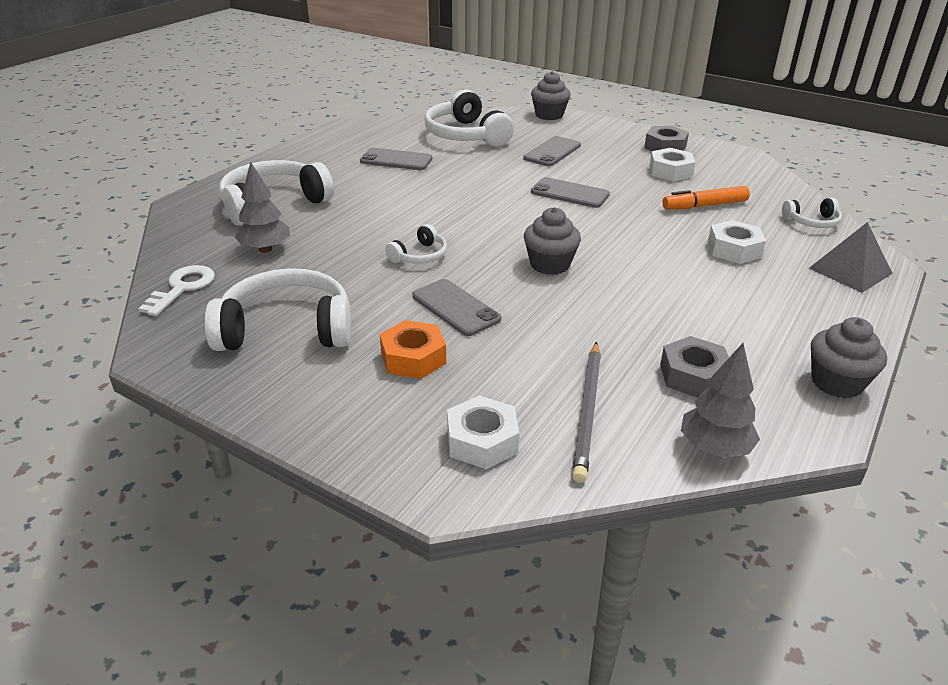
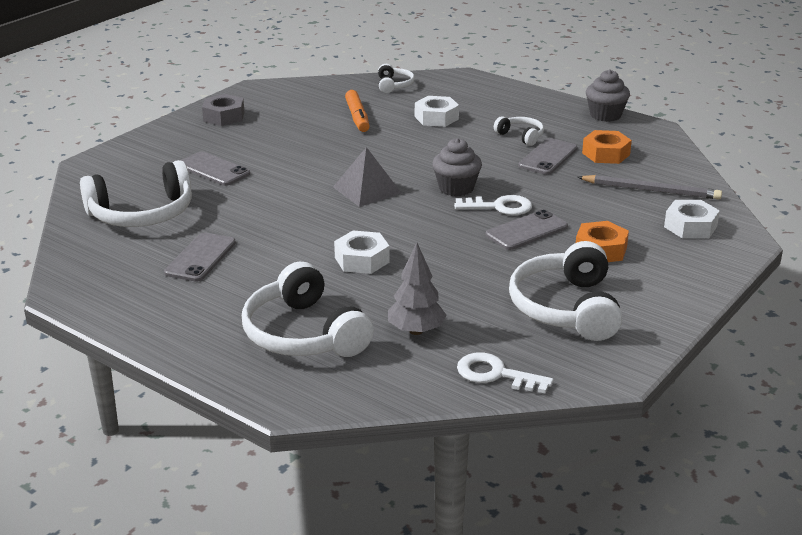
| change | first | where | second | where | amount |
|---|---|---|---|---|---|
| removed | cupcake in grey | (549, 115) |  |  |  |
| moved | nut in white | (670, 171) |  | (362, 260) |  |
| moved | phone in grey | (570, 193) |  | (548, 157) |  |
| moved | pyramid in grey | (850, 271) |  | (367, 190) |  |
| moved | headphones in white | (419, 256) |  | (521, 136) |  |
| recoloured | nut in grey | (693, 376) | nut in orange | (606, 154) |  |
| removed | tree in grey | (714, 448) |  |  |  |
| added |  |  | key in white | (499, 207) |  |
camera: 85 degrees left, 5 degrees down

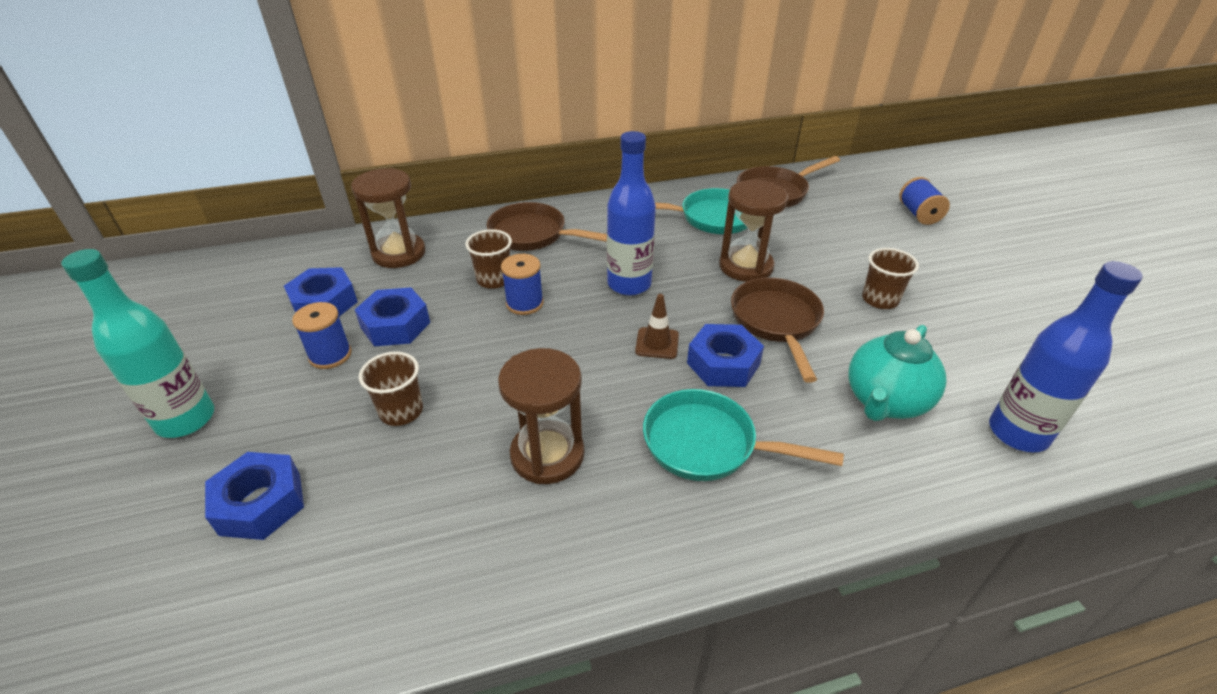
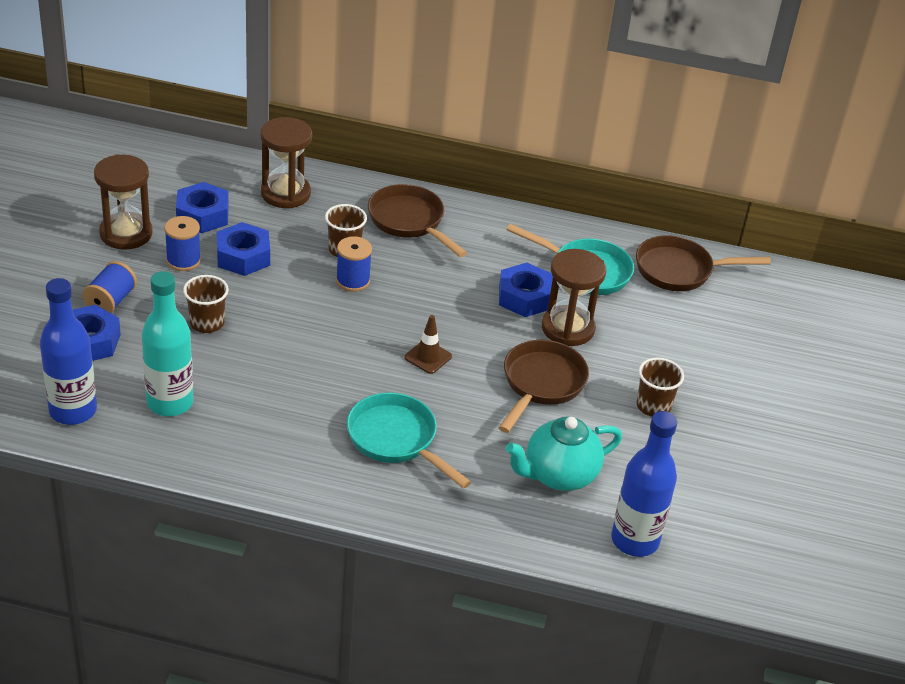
| change | first | where | second | where | amount |
|---|---|---|---|---|---|
| moved | bottle in blue | (629, 284) |  | (73, 411) |  |
| moved | spool in blue | (918, 214) |  | (110, 301) |  |
| moved | bottle in turquoise | (186, 419) |  | (170, 402) |  |
| moved | nut in blue | (723, 364) |  | (524, 297) |  |
| moved | hourglass in brown | (547, 455) |  | (126, 233) |  |
camera: 25 degrees right, 0 degrees up

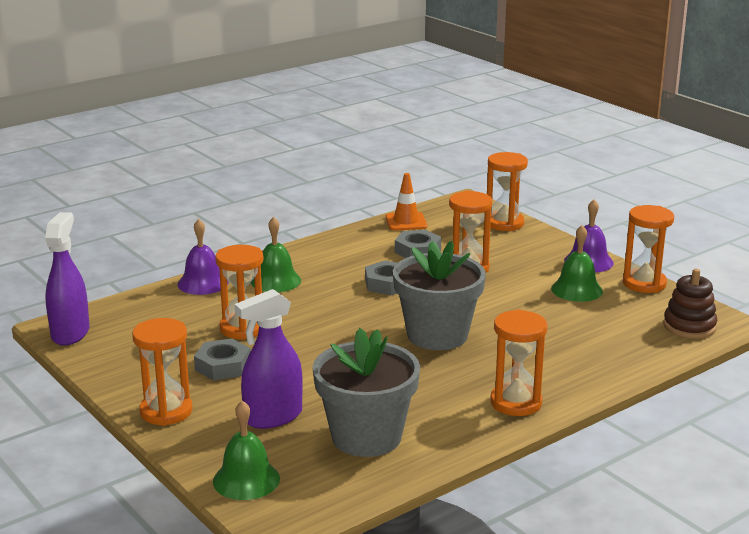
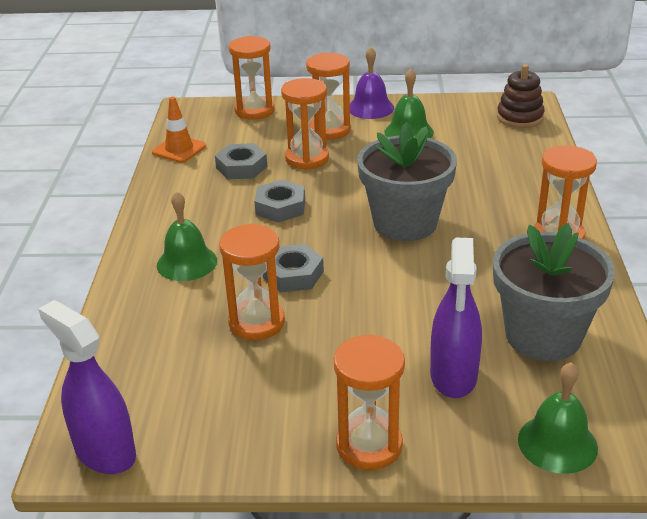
| change | first | where | second | where | amount |
|---|---|---|---|---|---|
| moved | hourglass in orange | (644, 283) |  | (329, 130) |  |
| removed | bell in purple | (203, 283) |  |  |  |
| moved | nut in grey | (223, 366) |  | (293, 274) |  |
camera: 50 degrees left, 10 degrees up

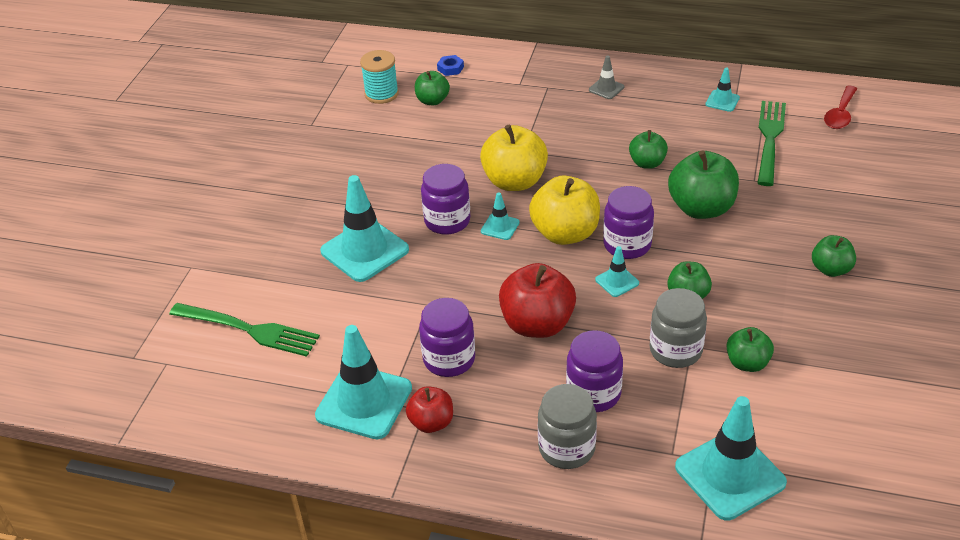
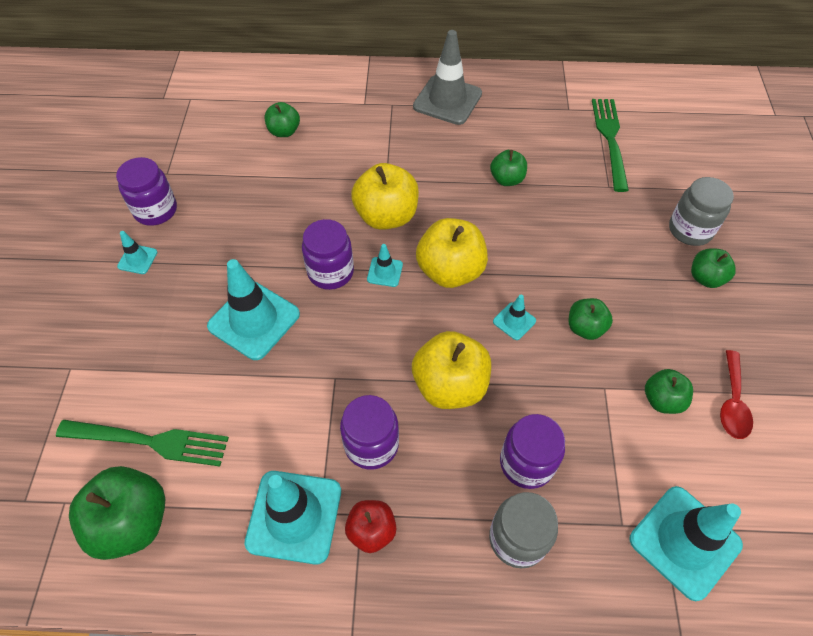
| change | first | where | second | where | amount |
|---|---|---|---|---|---|
| removed | spool in turquoise | (381, 94) |  |  |  |
| removed | nut in blue | (450, 68) |  |  |  |
| resized | traffic cone in grey | (606, 88) |  | (447, 100) | x2.12 |
| moved | traffic cone in turquoise | (722, 101) |  | (137, 259) |  |
| moved | spoon in red | (840, 114) |  | (732, 403) |  |
| moved | apple in green | (701, 208) |  | (132, 522) |  |
| moved | jar in purple | (627, 245) |  | (156, 210) |  |
| recoloured | apple in red | (537, 324) | apple in yellow | (450, 385) |  |
| moved | jar in grey | (675, 350) |  | (690, 230) |  |
camera: 15 degrees left, 15 degrees up

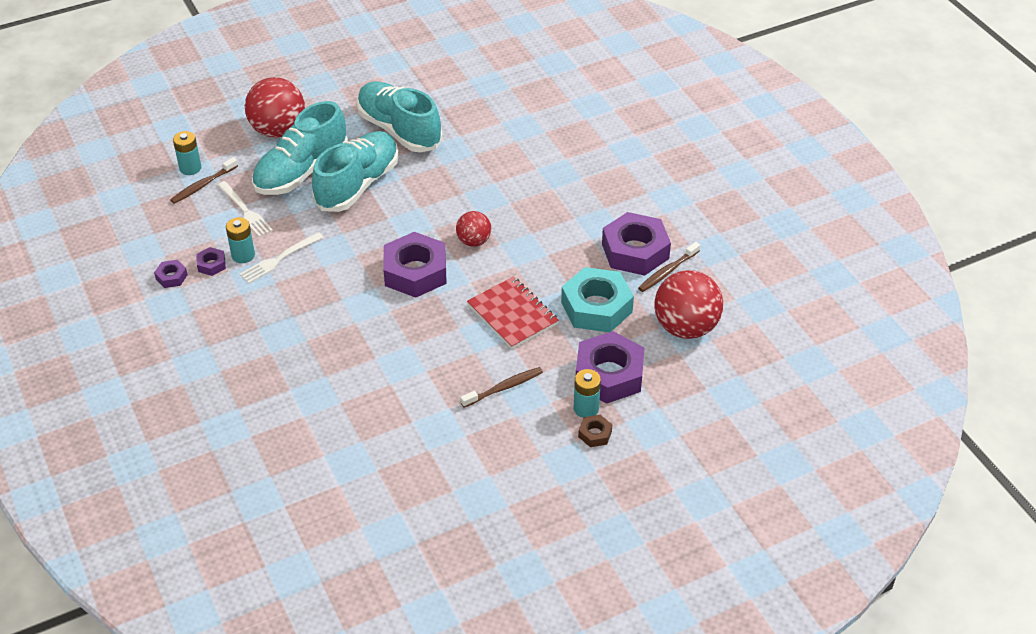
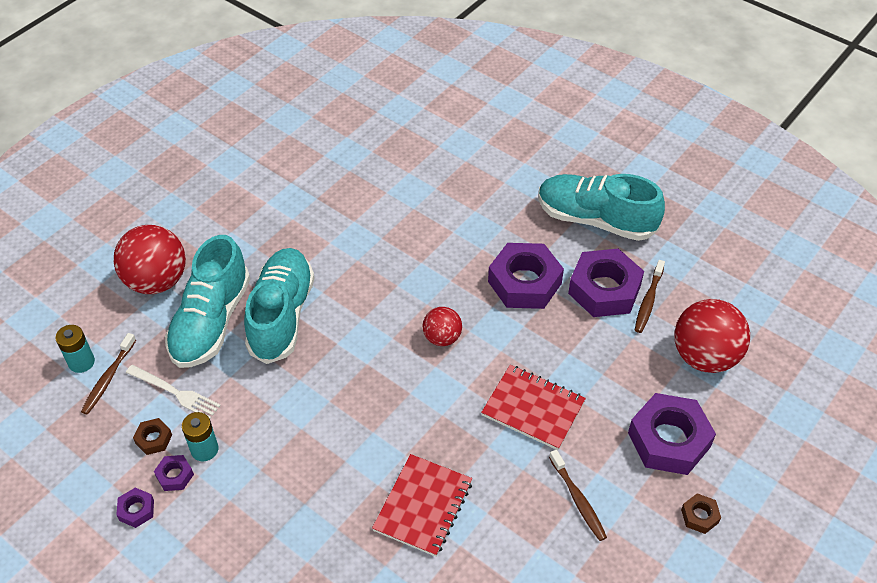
| change | first | where | second | where | amount |
|---|---|---|---|---|---|
| moved | shoe in turquoise | (399, 130) |  | (595, 219) |  |
| removed | fork in white | (278, 259) |  |  |  |
| moved | nut in purple | (415, 272) |  | (524, 282) |  |
| removed | nut in turquoise | (596, 307) |  |  |  |
| turned | toothbrush in brown | (504, 388) |  | (578, 499) | 120 degrees clockwise |
| removed | battery in turquoise | (586, 408) |  |  |  |
| added |  |  | nut in brown | (154, 439) |  |
| added |  |  | notebook in red | (423, 506) |  |
camera: 25 degrees left, 5 degrees up

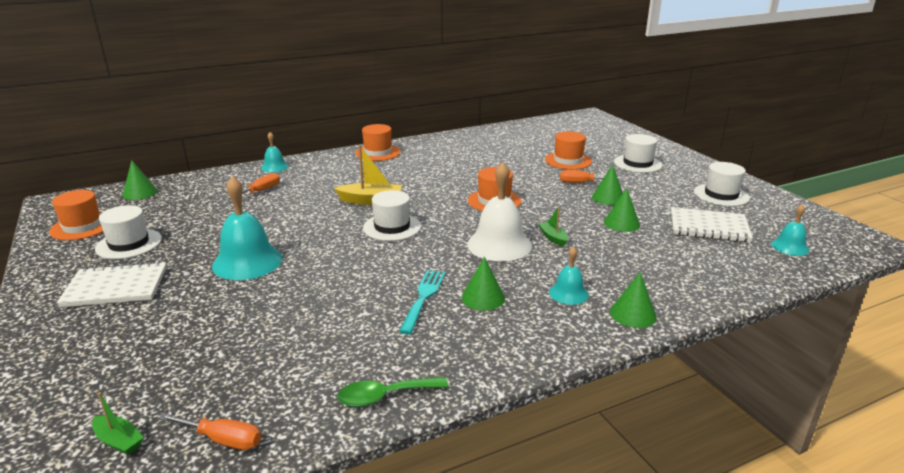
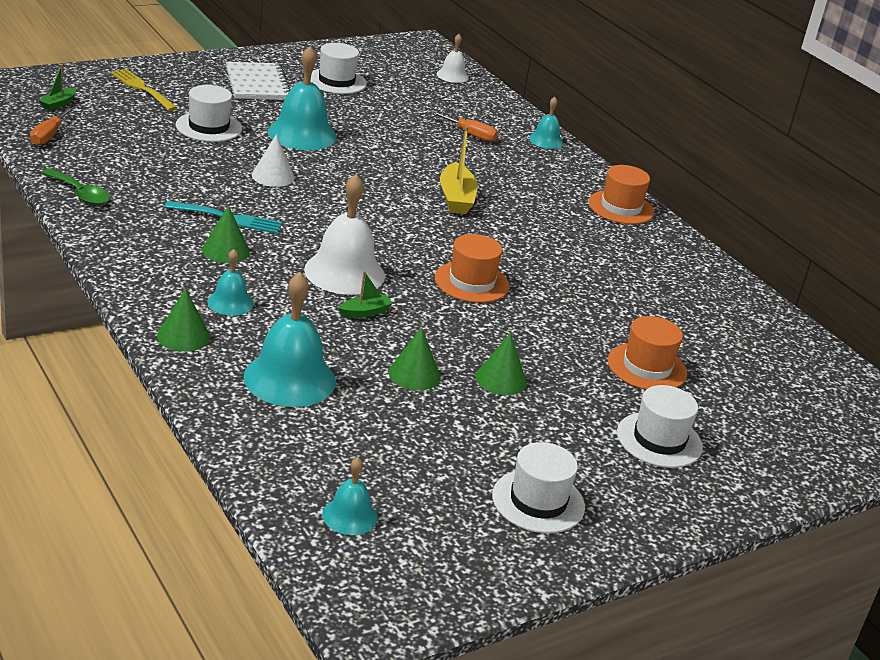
| change | first | where | second | where | amount |
|---|---|---|---|---|---|
| replaced | cone in green | (140, 193) | bell in white | (452, 75) |  |
| removed | screwdriver in orange | (581, 183) |  |  |  |
| removed | hat in orange | (82, 226) |  |  |  |
| moved | hat in white | (392, 227) |  | (209, 127) |  |
| removed | notebook in white | (708, 227) |  |  |  |
| turned | spoon in green | (385, 396) |  | (80, 194) | 150 degrees clockwise |
| added |  |  | fork in yellow | (143, 89) |  |
| added |  |  | cone in white | (273, 176) |  |
| added |  |  | bell in turquoise | (289, 379) |  |
camera: 80 degrees right, 5 degrees up

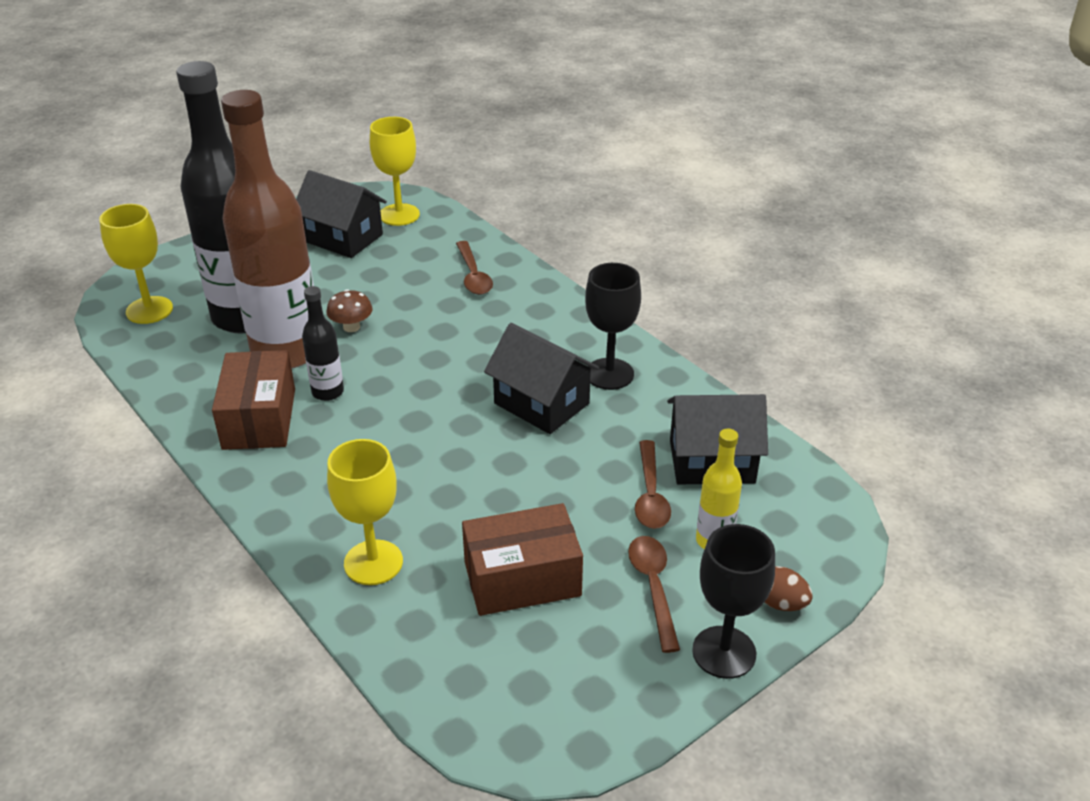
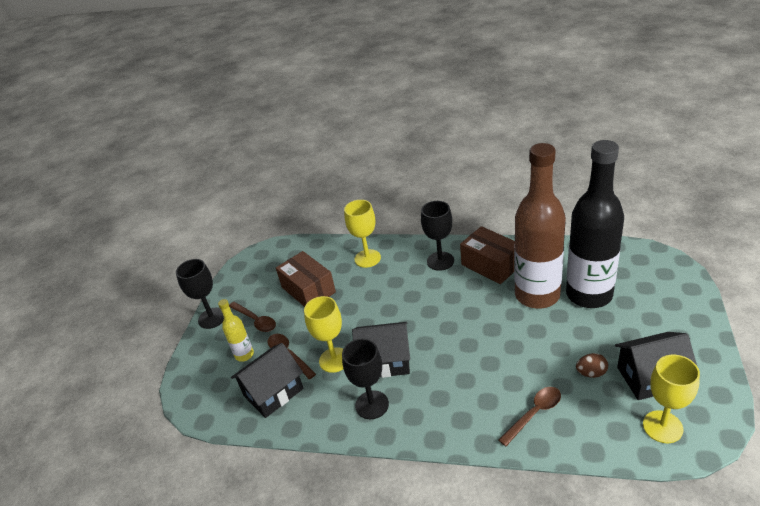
| change | first | where | second | where | amount |
|---|---|---|---|---|---|
| moved | goblet in yellow | (149, 310) |  | (334, 360) |  |
| turned | spoon in brown | (473, 275) |  | (534, 414) | 105 degrees clockwise |
| removed | bottle in black | (328, 392) |  |  |  |
| removed | mushroom in brown | (351, 327) |  |  |  |
| turned | box in brown | (522, 579) |  | (308, 290) | 75 degrees counterclockwise |
| moved | egg in brown | (781, 603) |  | (591, 373) |  |
| added |  |  | goblet in black | (440, 261) |  |
camera: 145 degrees right, 0 degrees up

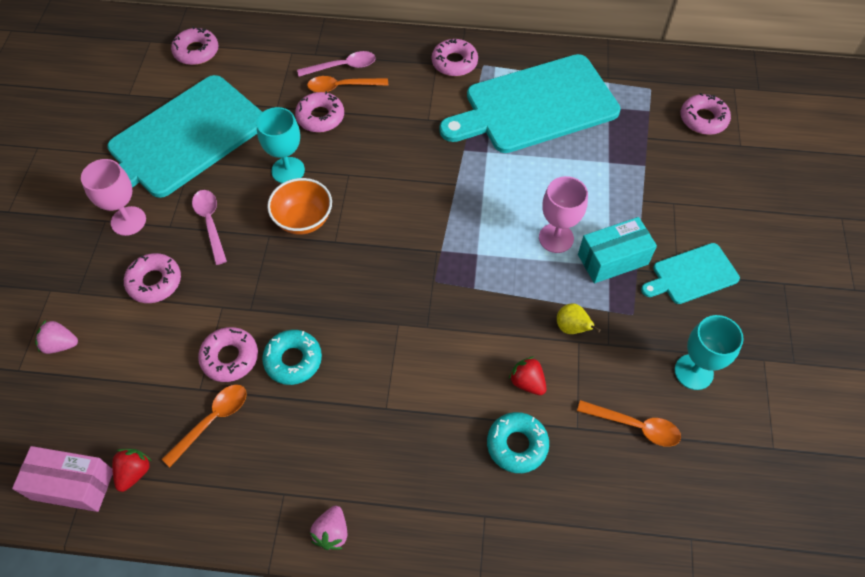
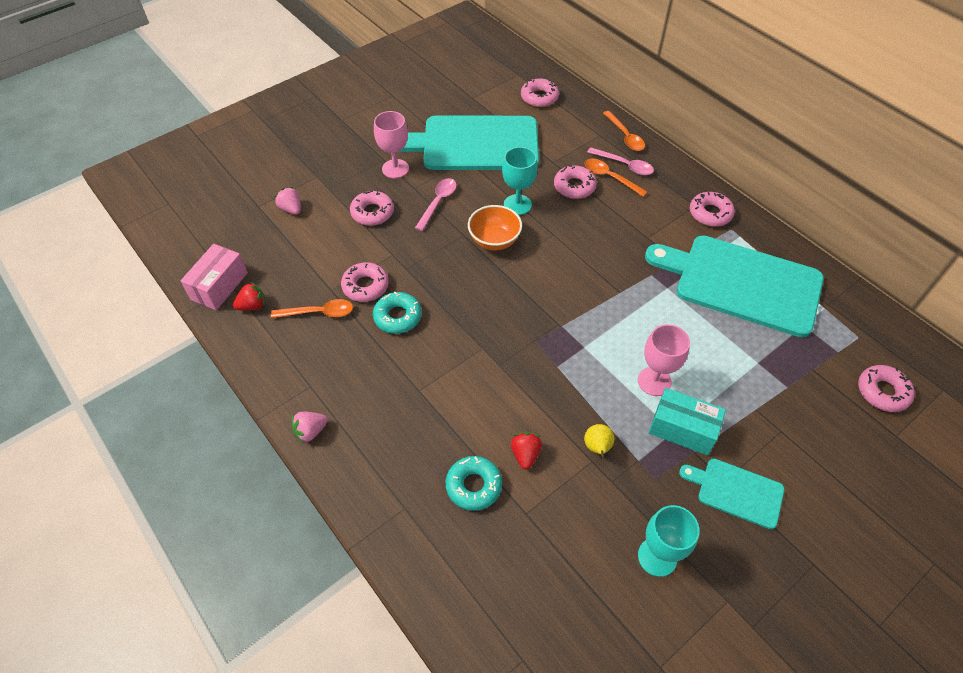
| change | first | where | second | where | amount |
|---|---|---|---|---|---|
| moved | spoon in orange | (635, 426) |  | (625, 136) |  |
| turned | box in pink | (73, 484) |  | (219, 286) | 60 degrees clockwise |
camera: 45 degrees right, 5 degrees down

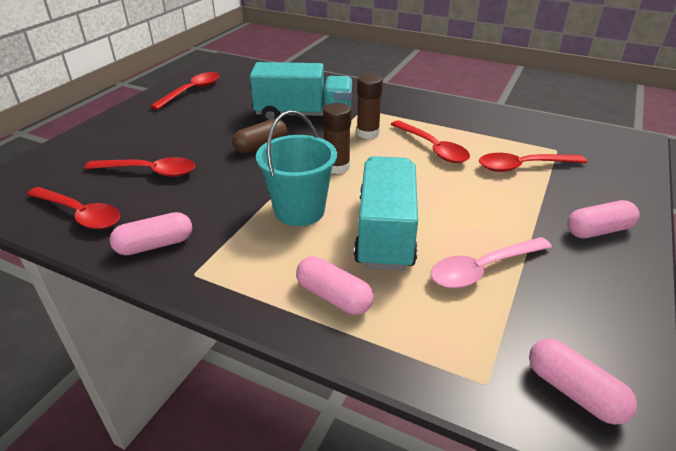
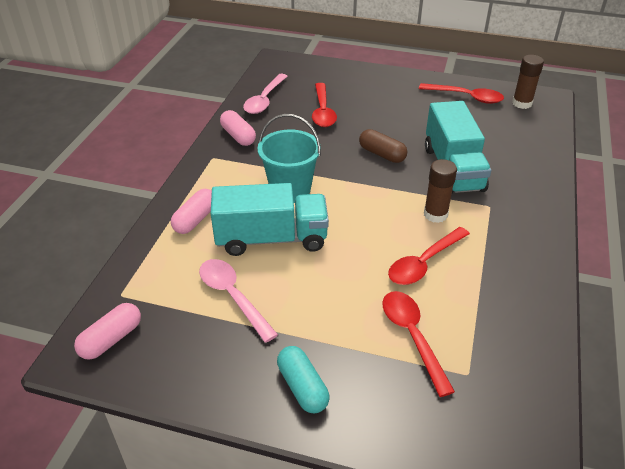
| change | first | where | second | where | amount |
|---|---|---|---|---|---|
| moved | glue stick in brown | (337, 167) |  | (522, 103) |  |
| recoloured | spoon in red | (80, 214) | spoon in pink | (264, 100) |  |
| recoloured | capsule in pink | (598, 230) | capsule in turquoise | (302, 387) |  |
camera: 80 degrees right, 5 degrees up

